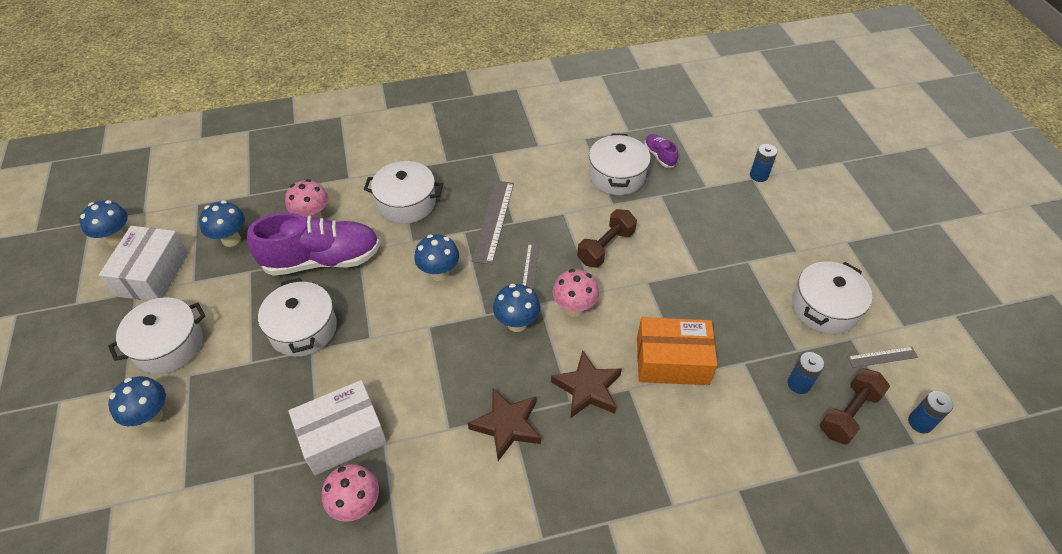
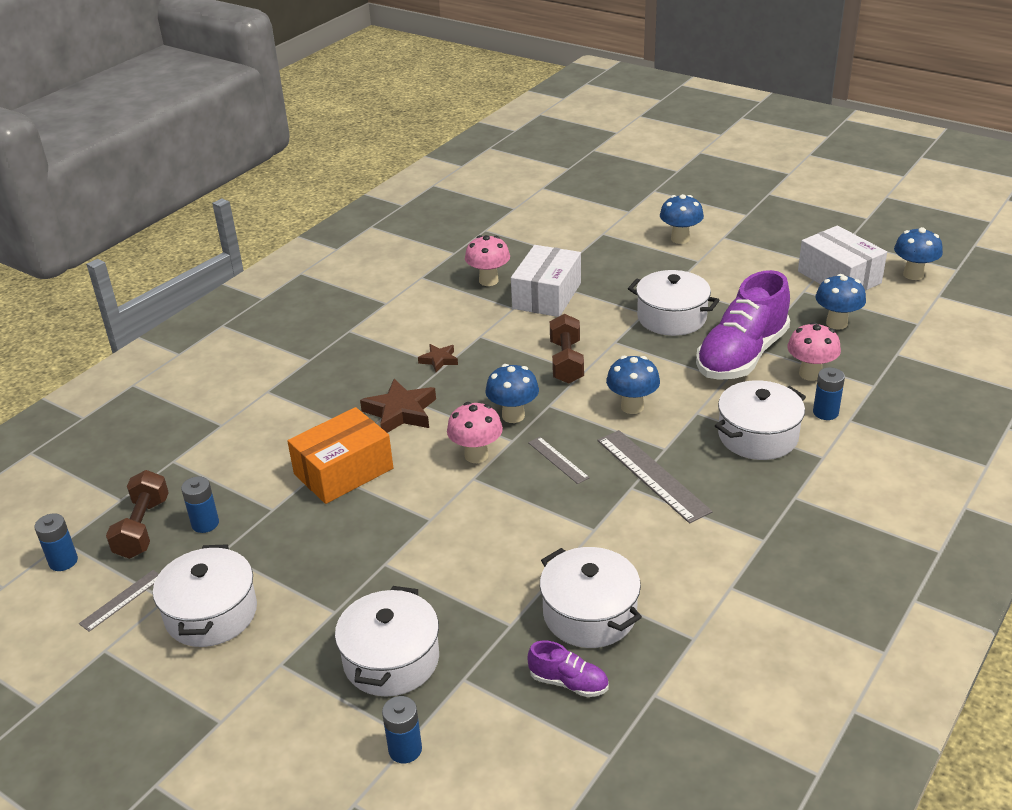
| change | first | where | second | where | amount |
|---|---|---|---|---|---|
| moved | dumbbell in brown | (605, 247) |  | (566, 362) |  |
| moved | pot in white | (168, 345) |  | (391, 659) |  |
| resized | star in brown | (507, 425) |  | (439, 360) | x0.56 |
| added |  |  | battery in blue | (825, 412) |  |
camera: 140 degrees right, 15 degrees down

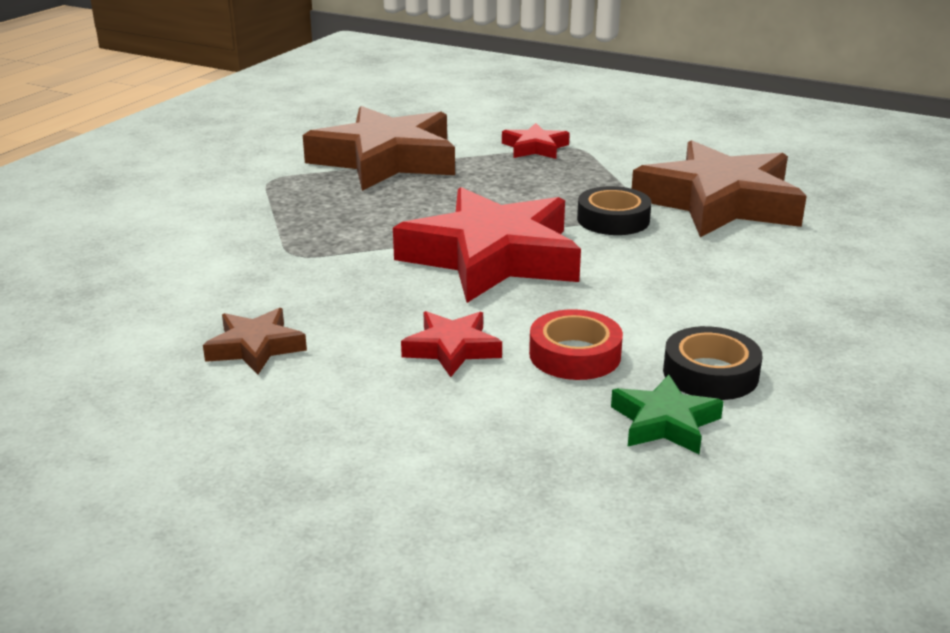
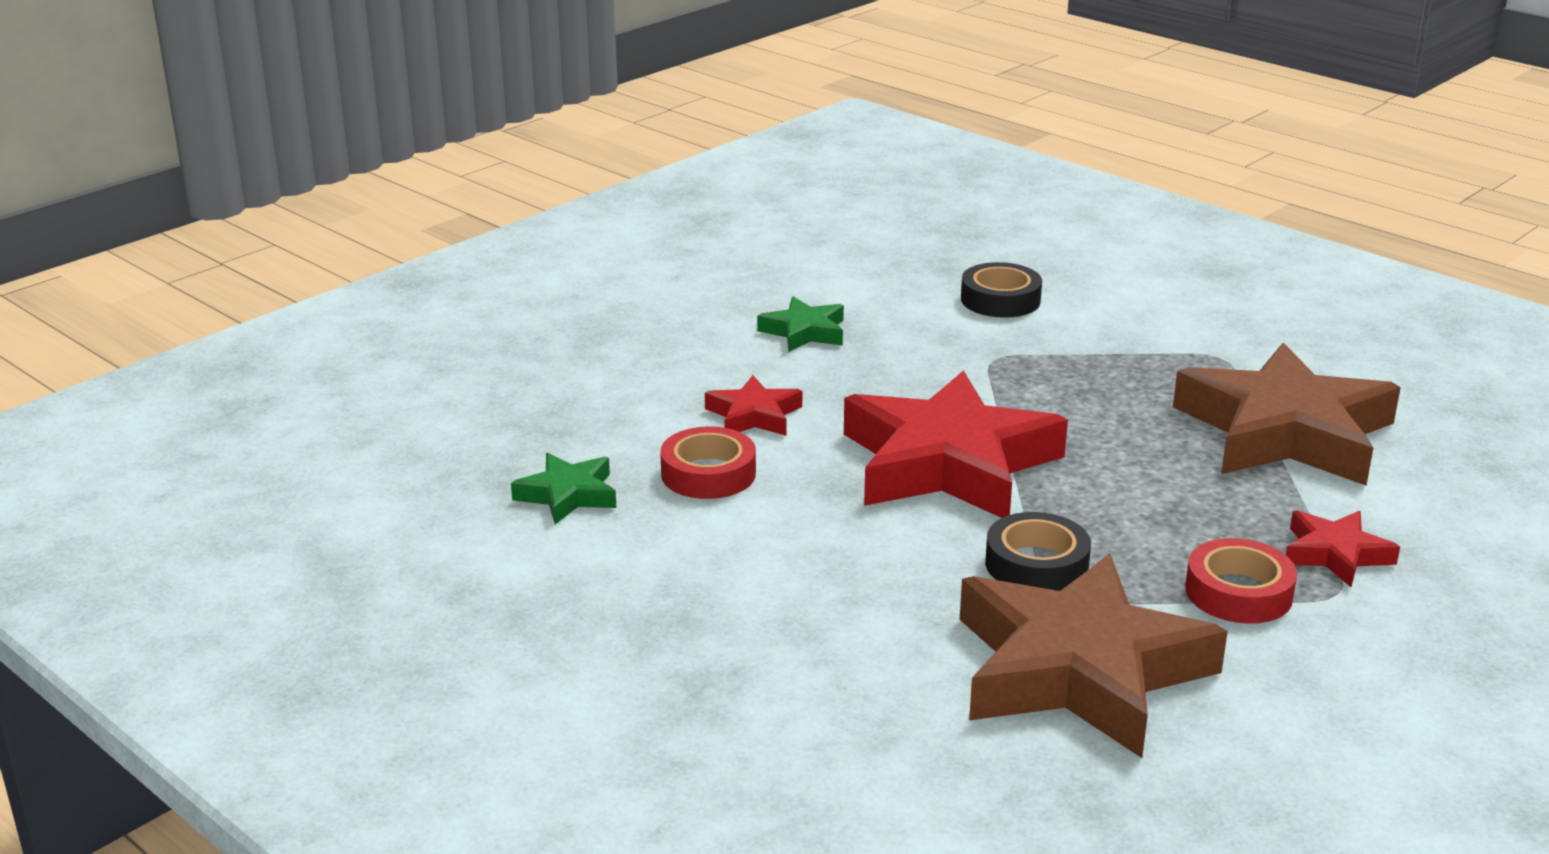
| change | first | where | second | where | amount |
|---|---|---|---|---|---|
| recoloured | star in brown | (255, 347) | star in green | (804, 332) |  |
| moved | tape in black | (710, 373) |  | (1000, 300) |  |
| added |  |  | tape in red | (1238, 592) |  |
camera: 105 degrees right, 0 degrees up

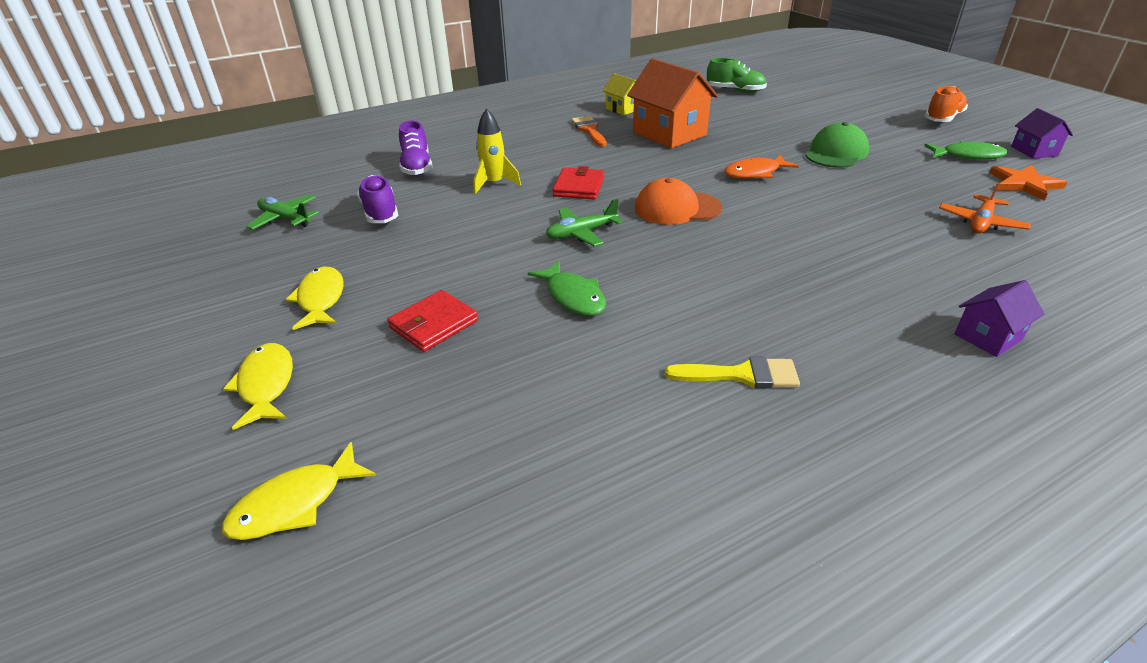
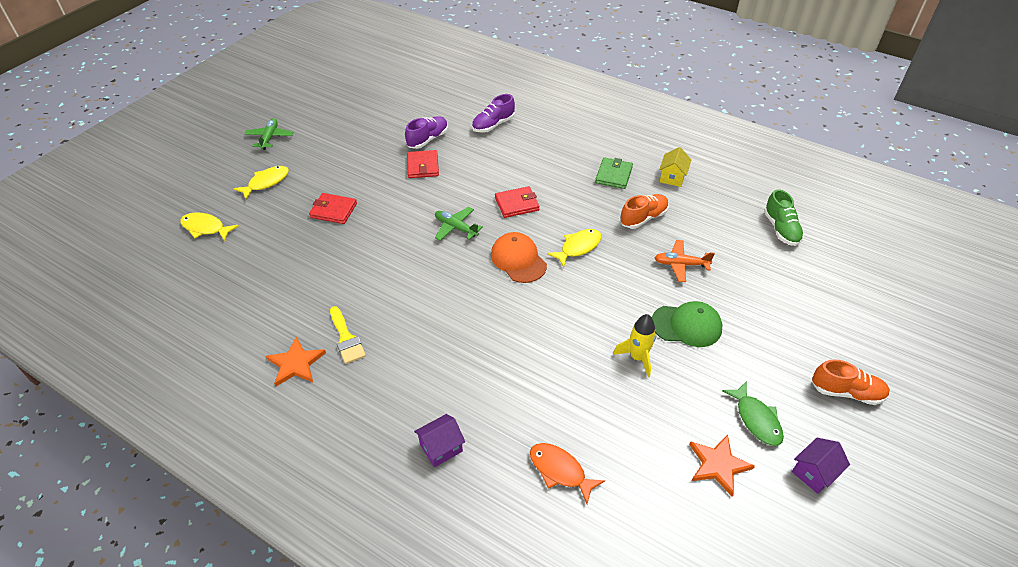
| change | first | where | second | where | amount |
|---|---|---|---|---|---|
| replaced | house in orange | (669, 134) | shoe in orange | (643, 218) |  |
| moved | rocket in yellow | (494, 184) |  | (637, 357) |  |
| replaced | brush in orange | (589, 130) | wallet in green | (613, 175) |  |
| moved | fish in orange | (755, 173) |  | (560, 471) |  |
| moved | plane in orange | (980, 223) |  | (681, 264) |  |
| moved | plane in green | (285, 219) |  | (270, 138) |  |
| removed | fish in green | (573, 297) |  |  |  |
| moved | fish in yellow | (321, 299) |  | (578, 247) |  |
| turned | house in purple | (988, 337) |  | (441, 448) | 60 degrees counterclockwise |
| added |  |  | wallet in red | (423, 166) |  |
| added |  |  | star in orange | (296, 363) |  |
camera: 60 degrees right, 10 degrees up

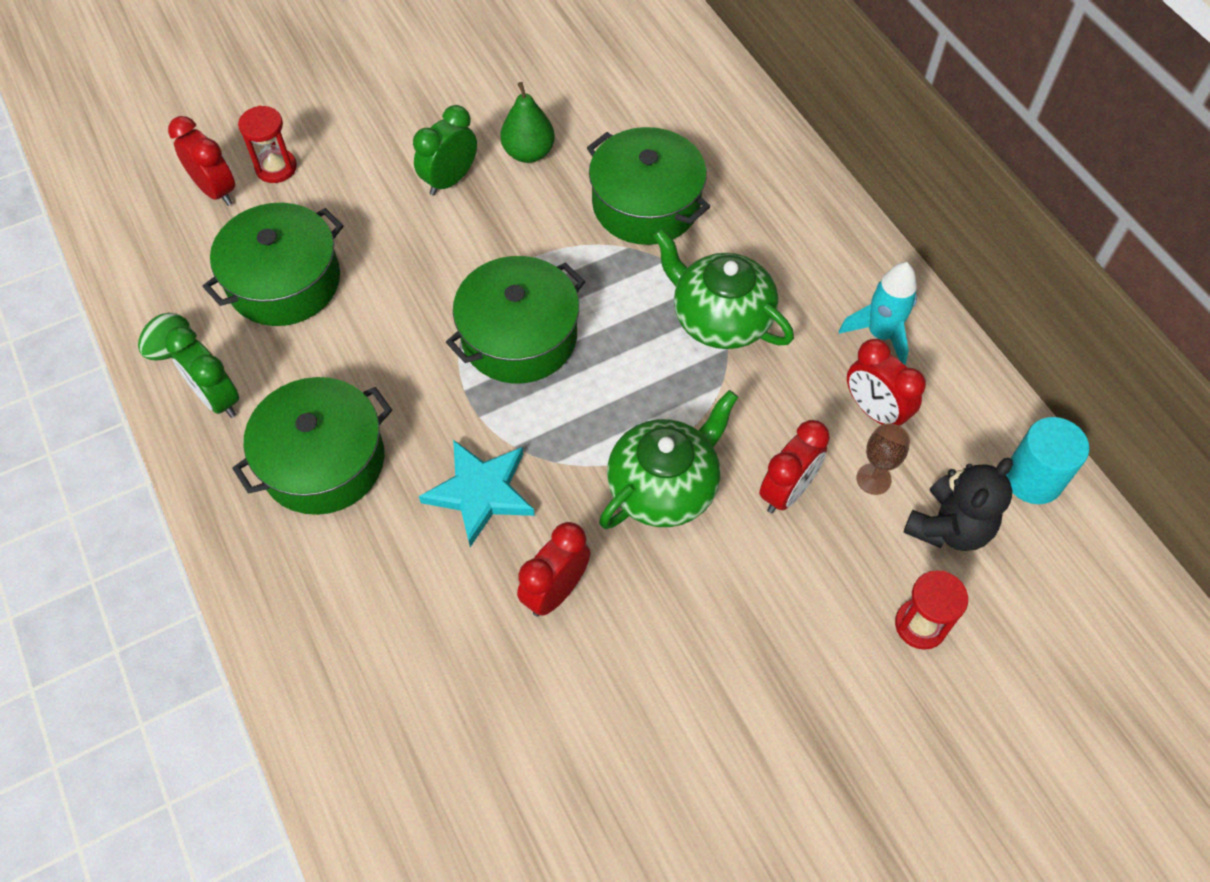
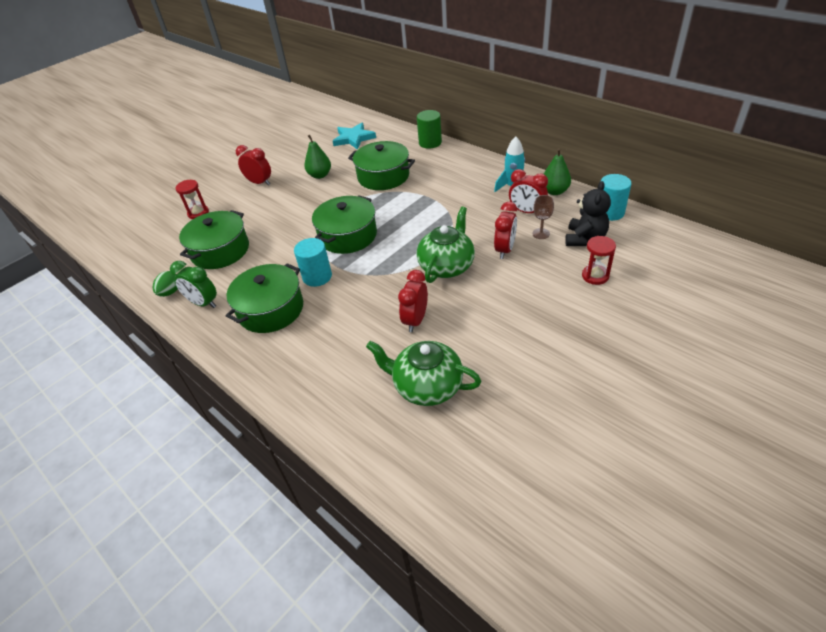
| change | first | where | second | where | amount |
|---|---|---|---|---|---|
| removed | clock in green | (450, 180) |  |  |  |
| moved | clock in red | (216, 191) |  | (259, 183) |  |
| moved | teapot in green | (720, 319) |  | (427, 386) |  |
| moved | star in turquoise | (480, 492) |  | (353, 138) |  |
| added |  |  | cylinder in green | (430, 143) |  |
| added |  |  | pear in green | (554, 191) |  |
| added |  |  | cylinder in turquoise | (317, 276) |  |
camera: 15 degrees left, 15 degrees down

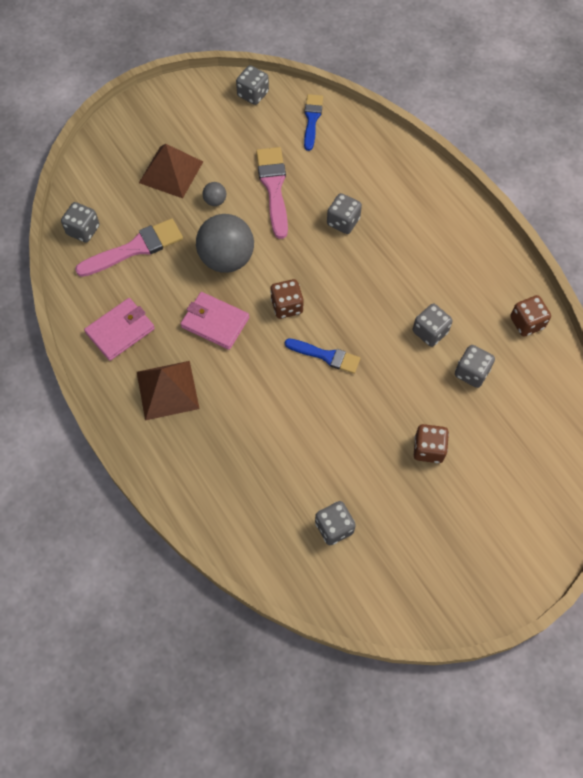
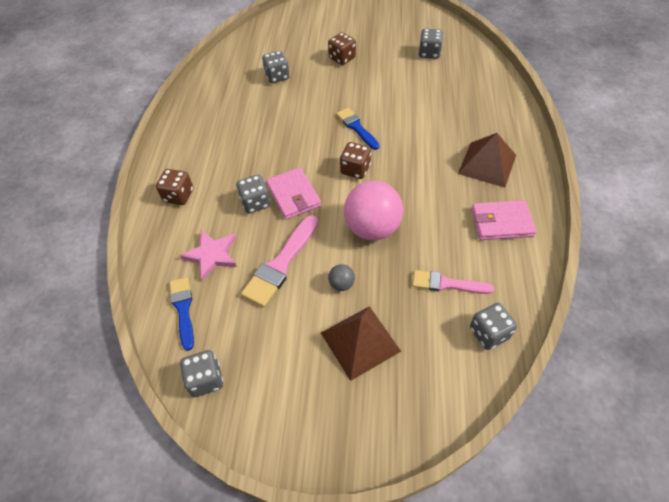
| change | first | where | second | where | amount |
|---|---|---|---|---|---|
| turned | brush in blue | (312, 119) |  | (183, 309) | 120 degrees clockwise |
| recoloured | ball in grey | (226, 259) | ball in pink | (372, 228) |  |
| resized | brush in pink | (135, 248) |  | (447, 284) | x0.66 |
| moved | wallet in pink | (215, 322) |  | (293, 195) |  |
| moved | dice in brown | (526, 323) |  | (178, 196) |  |
| removed | dice in grey | (430, 332) |  |  |  |
| added |  |  | star in pink | (212, 255) |  |
camera: 140 degrees left, 10 degrees down

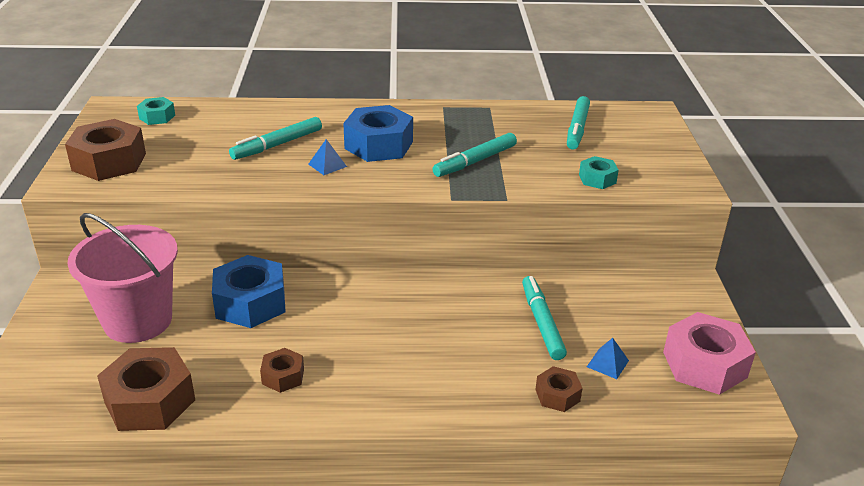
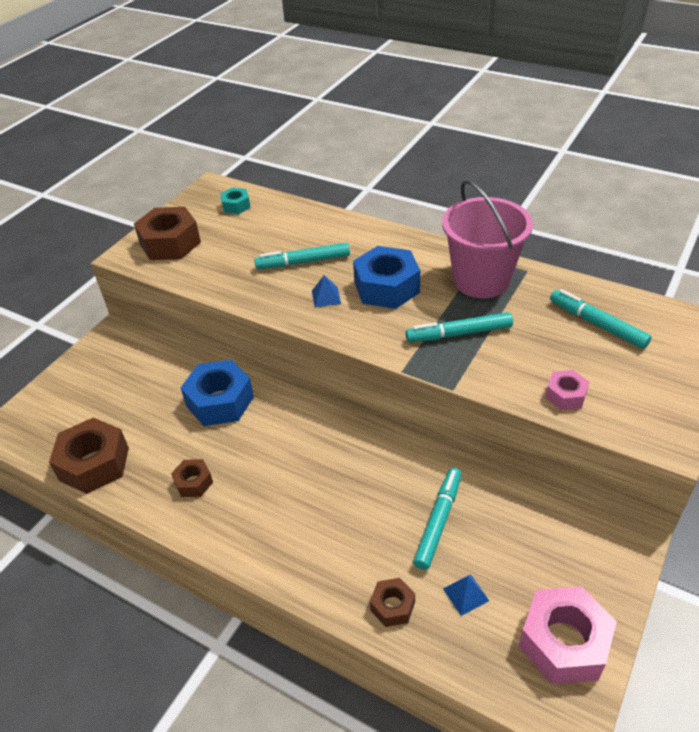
| change | first | where | second | where | amount |
|---|---|---|---|---|---|
| turned | marker in turquoise | (577, 129) |  | (597, 324) | 90 degrees clockwise |
| recoloured | nut in turquoise | (597, 179) | nut in pink | (565, 395) |  |
| moved | bucket in pink | (138, 321) |  | (481, 280) |  |
camera: 35 degrees right, 10 degrees up

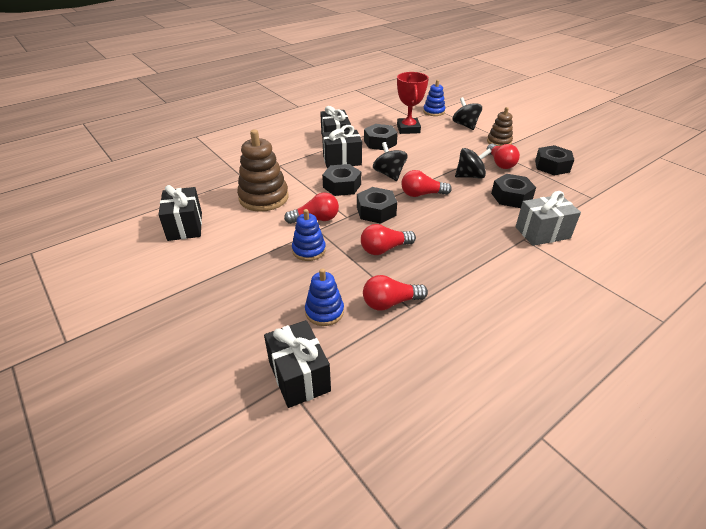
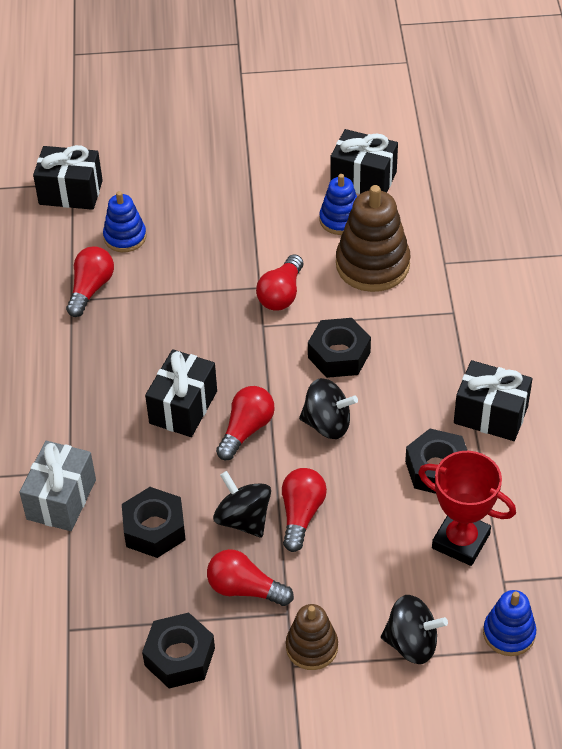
| change | first | where | second | where | amount |
|---|---|---|---|---|---|
| moved | gift in black | (342, 160) |  | (183, 407) |  |
| turned | spinning top in black | (470, 176) |  | (243, 519) | 120 degrees clockwise |
| removed | nut in black | (376, 211) |  |  |  |
| moved | stacking toy in blue | (309, 250) |  | (340, 220) |  |
| moved | light bulb in red | (384, 249) |  | (301, 514) |  |
camera: 125 degrees right, 10 degrees up

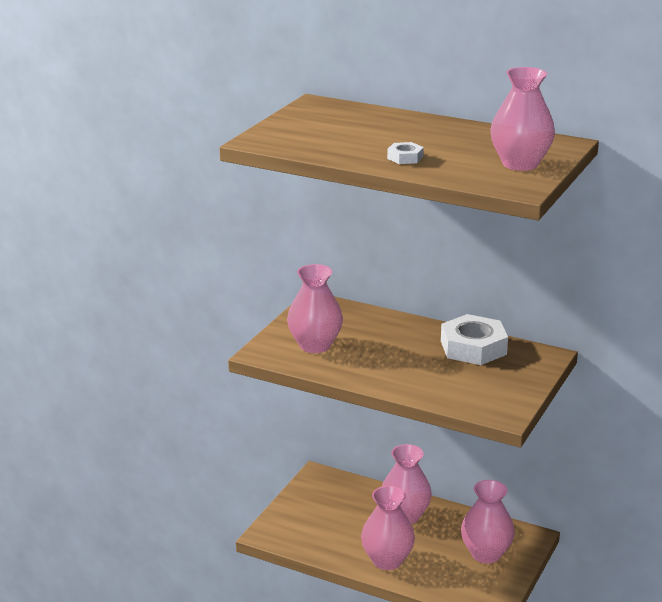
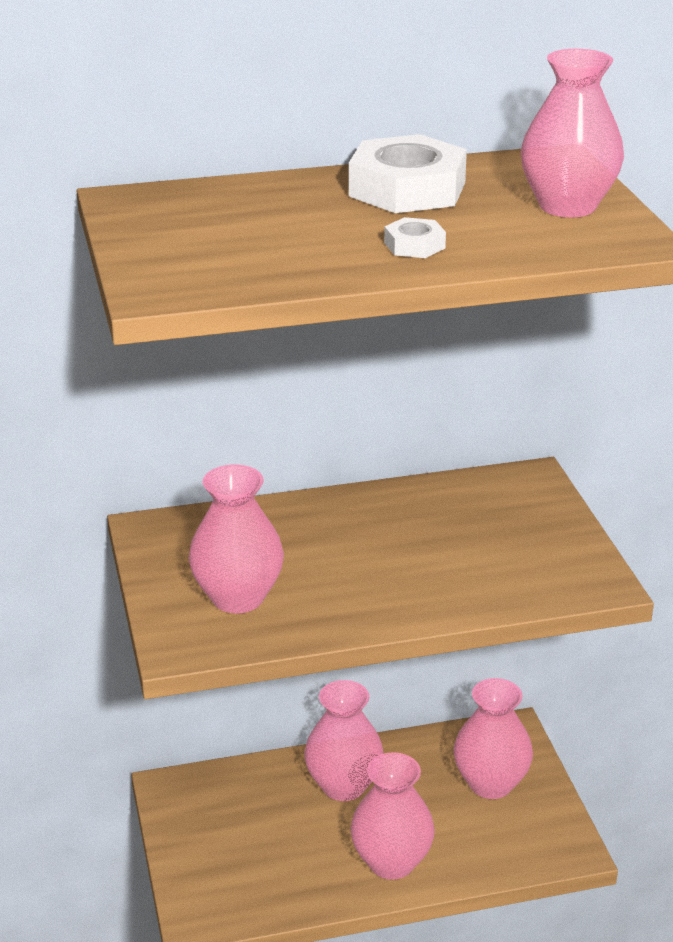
| change | first | where | second | where | amount |
|---|---|---|---|---|---|
| moved | nut in white | (473, 347) |  | (407, 189) |  |
camera: 40 degrees left, 5 degrees up

